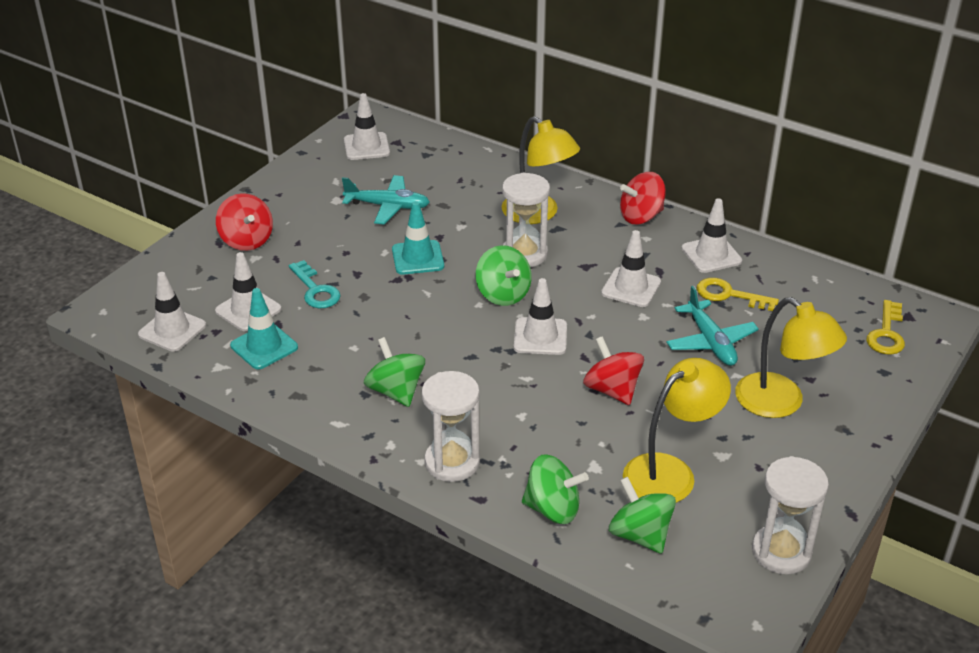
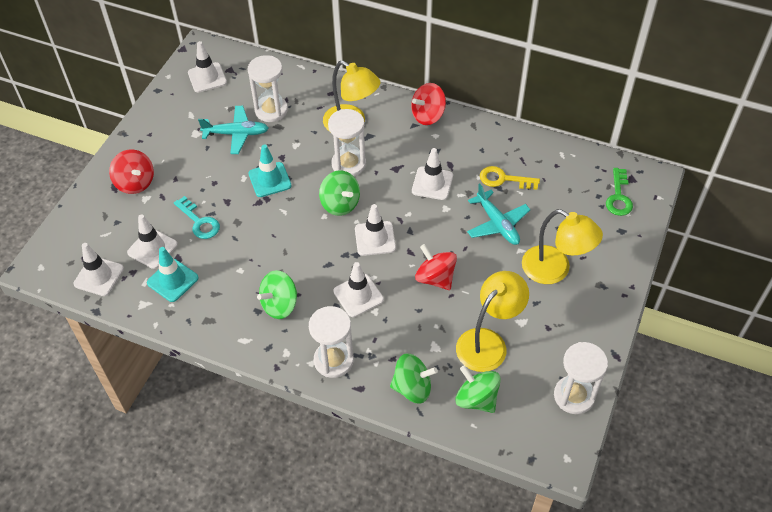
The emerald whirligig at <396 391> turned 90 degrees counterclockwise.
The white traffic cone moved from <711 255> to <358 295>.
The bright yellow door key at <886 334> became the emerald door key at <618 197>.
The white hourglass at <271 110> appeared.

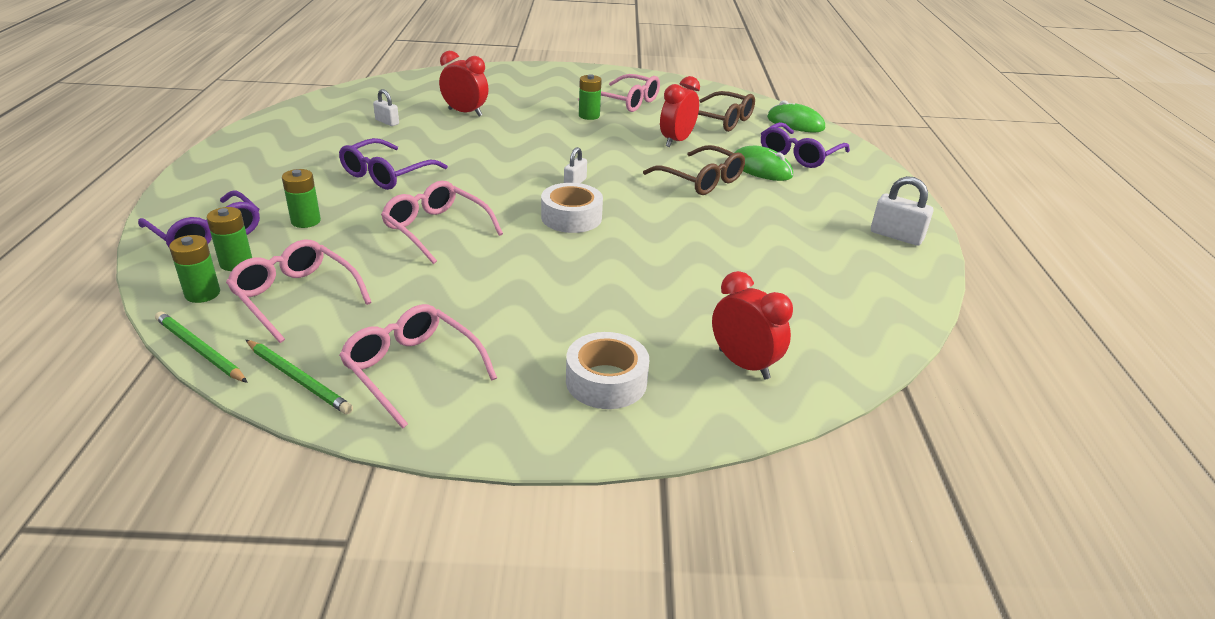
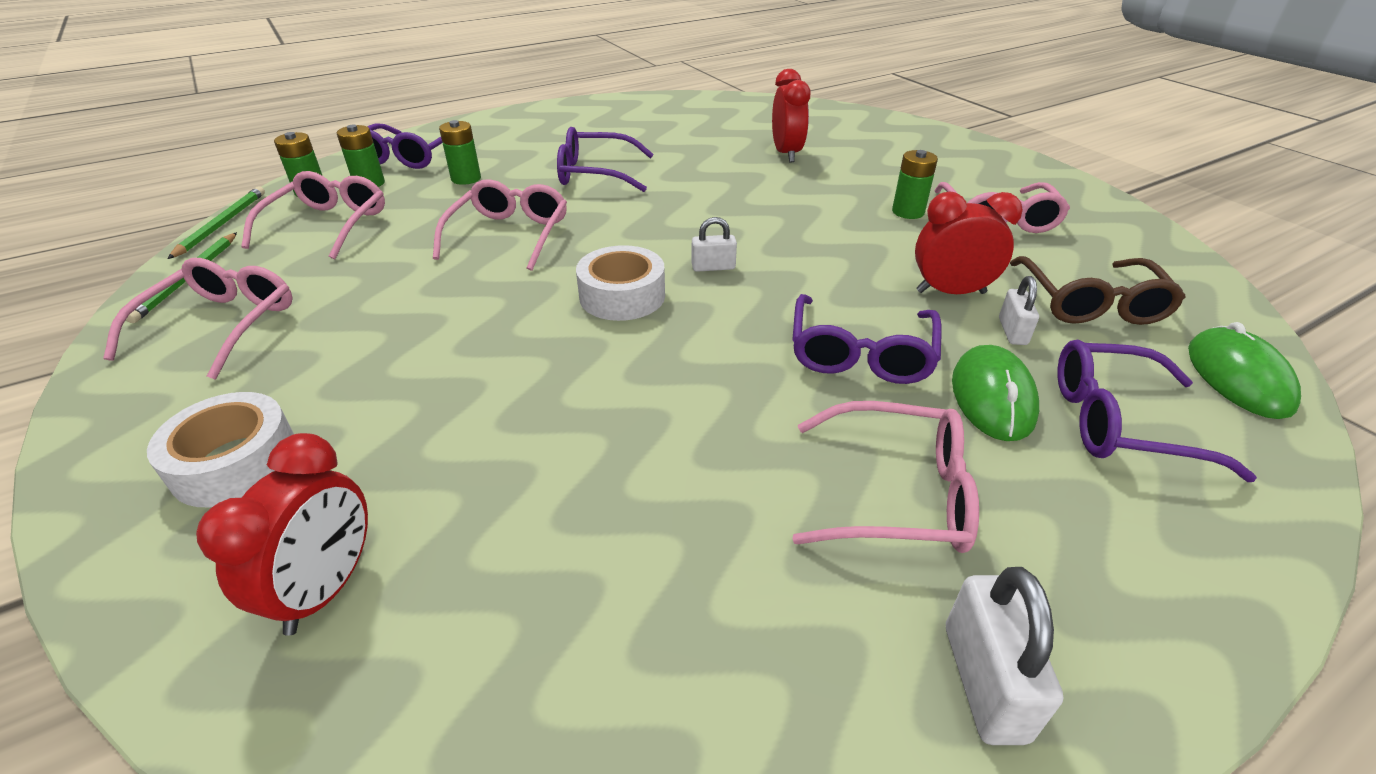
The white lock moved from <387 122> to <1012 331>.
The russet glasses at <700 180> became the royal purple glasses at <860 353>.
The rosy glasses at <896 494> appeared.

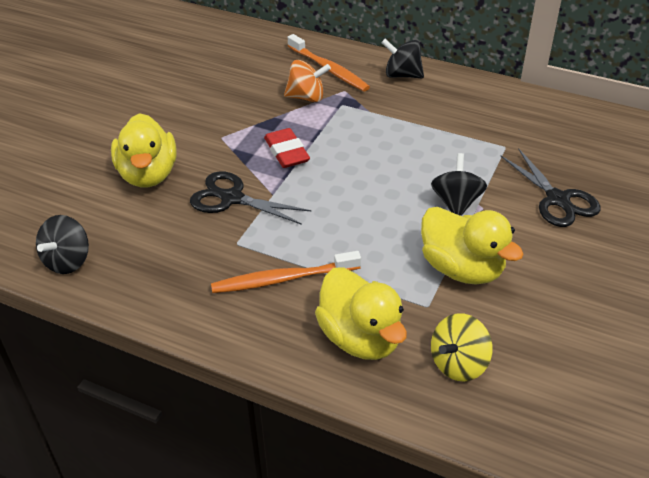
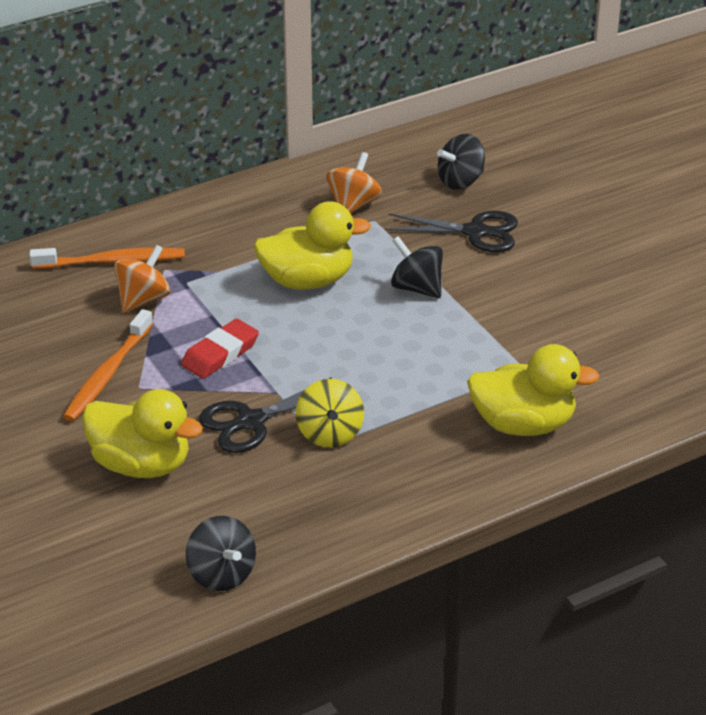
The orange-coloured tooth brush moved from <283 279> to <108 374>.
The red gum eraser at <286 152> turned 60 degrees counterclockwise.
The ebony whirligig moved from <402 75> to <460 181>.
The bright yellow toy duck moved from <462 268> to <307 281>.
The bright yellow whirligig moved from <458 363> to <330 433>.
The orange-coloured whirligig at <353 205> appeared.

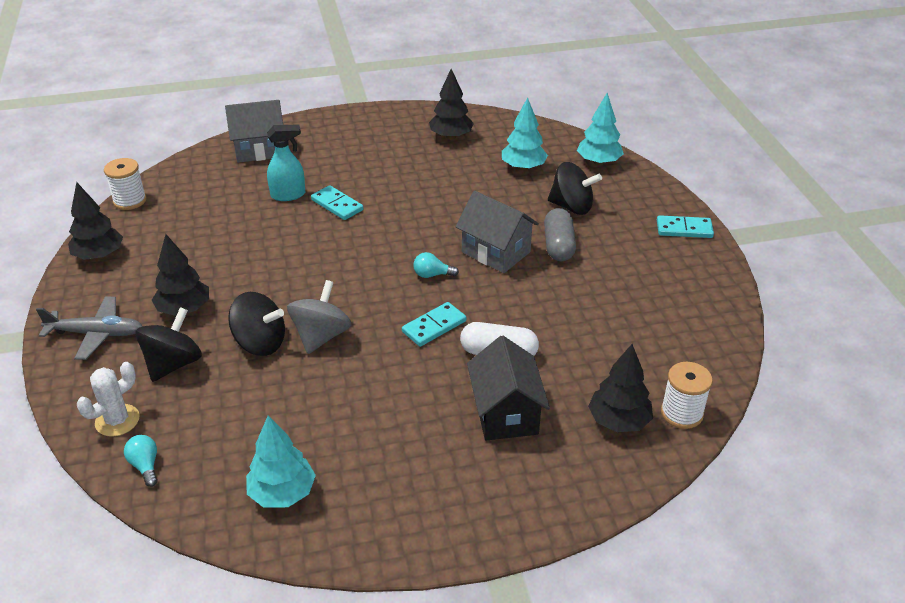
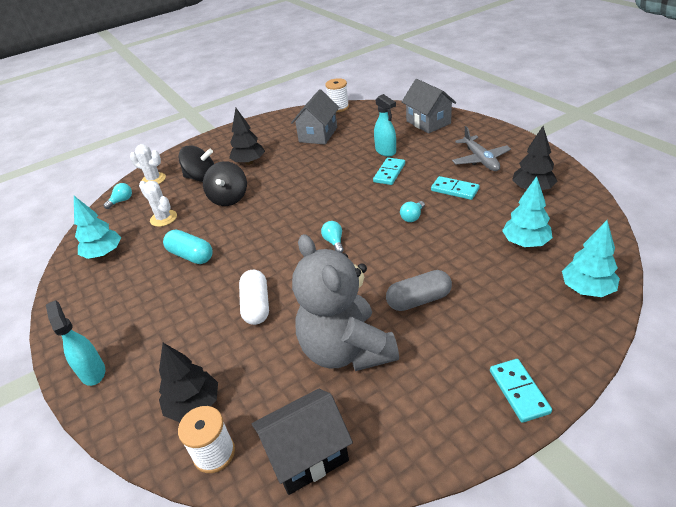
The grey toy plane moved from <96 334> to <480 159>.
The ebony toy tree at <99 255> disappeared.
The grey whirligig at <321 336> disappeared.
The aqua domino piece moved from <434 326> to <454 190>.
The grey cottage moved from <496 252> to <318 135>.
The ebony cottage moved from <505 413> to <307 455>.
The ebony whirligig at <571 207> disappeared.
The aqua spray bottle at <93 372> appeared.
The white cactus at <163 218> appeared.
The aqua pill at <191 255> appeared.
The grey stuffed bear at <346 350> appeared.
The aqua bulb at <412 217> appeared.

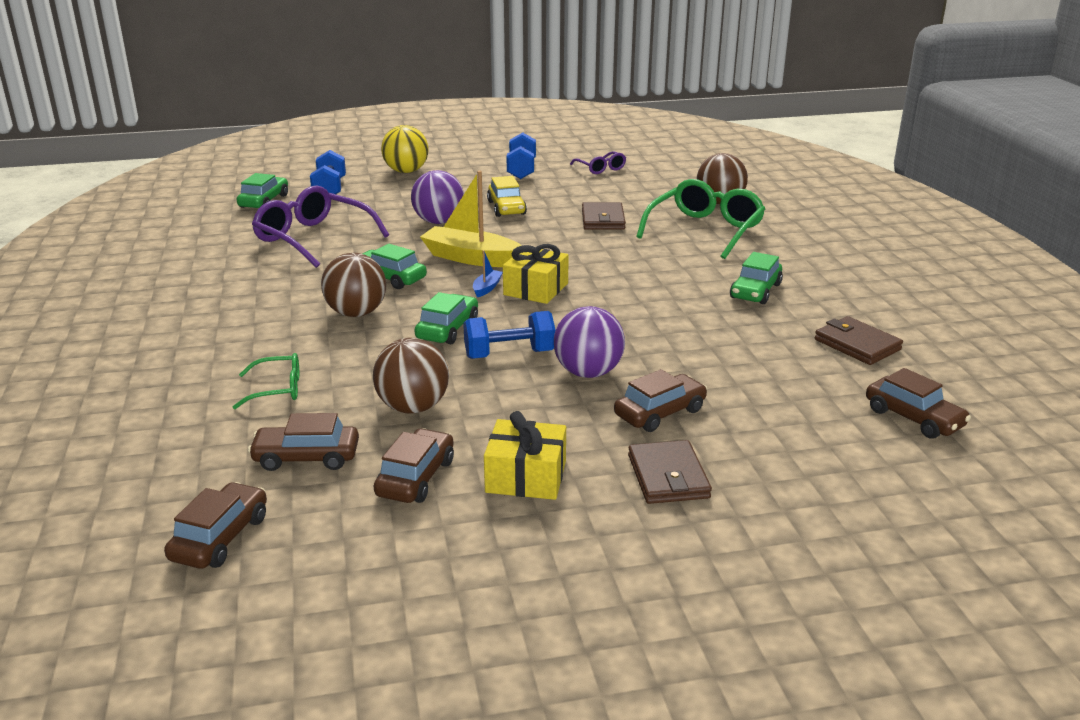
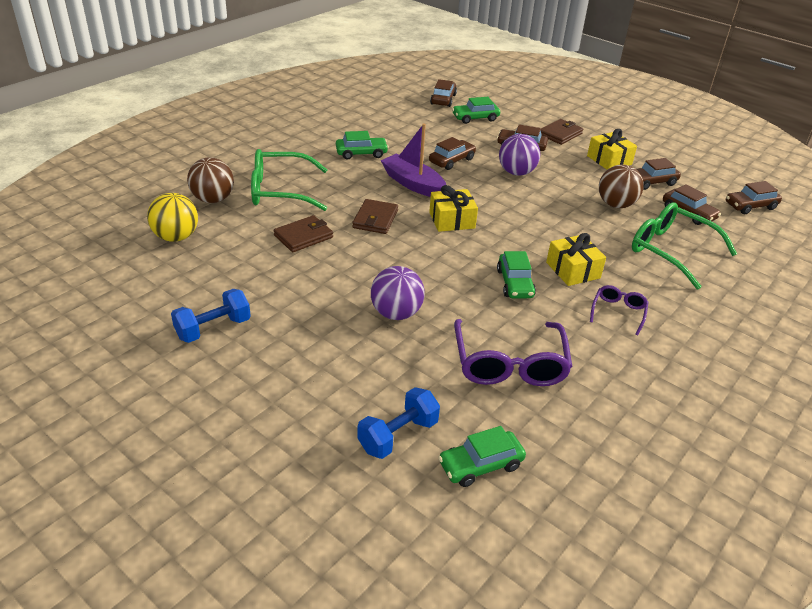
The emerald glasses at <277 389> changed to 1.95 times the size.
The russet ball at <356 313> was replaced by the bright yellow present at <573 270>.
The bright yellow ball moved from <406 171> to <176 237>.
The emerald car moved from <447 329> to <475 118>.
The bright yellow toy boat at <471 258> disappeared.
The blue free weight at <509 354> disappeared.
The blue toy boat at <487 288> disappeared.
The bright yellow car at <506 208> disappeared.
The royal purple glasses moved from <600 168> to <618 312>.
The russet wallet moved from <857 344> to <375 219>.
The royal purple toy boat at <413 184> appeared.
The russet car at <451 160> appeared.

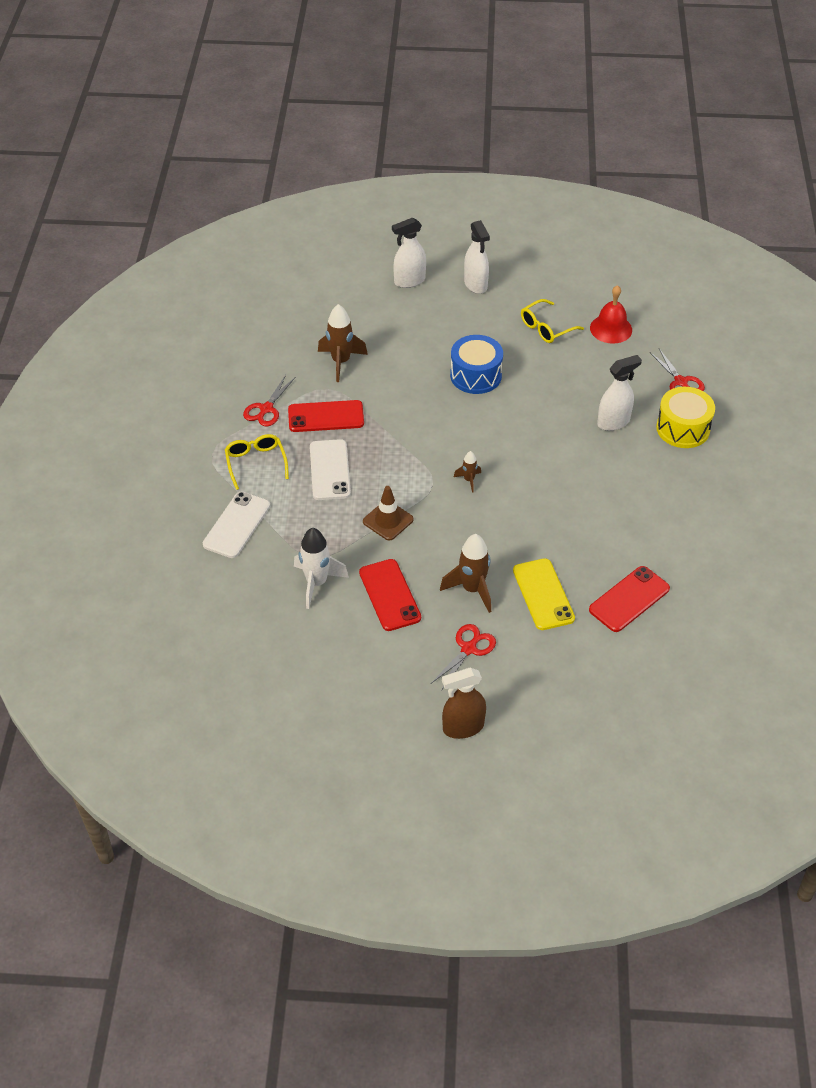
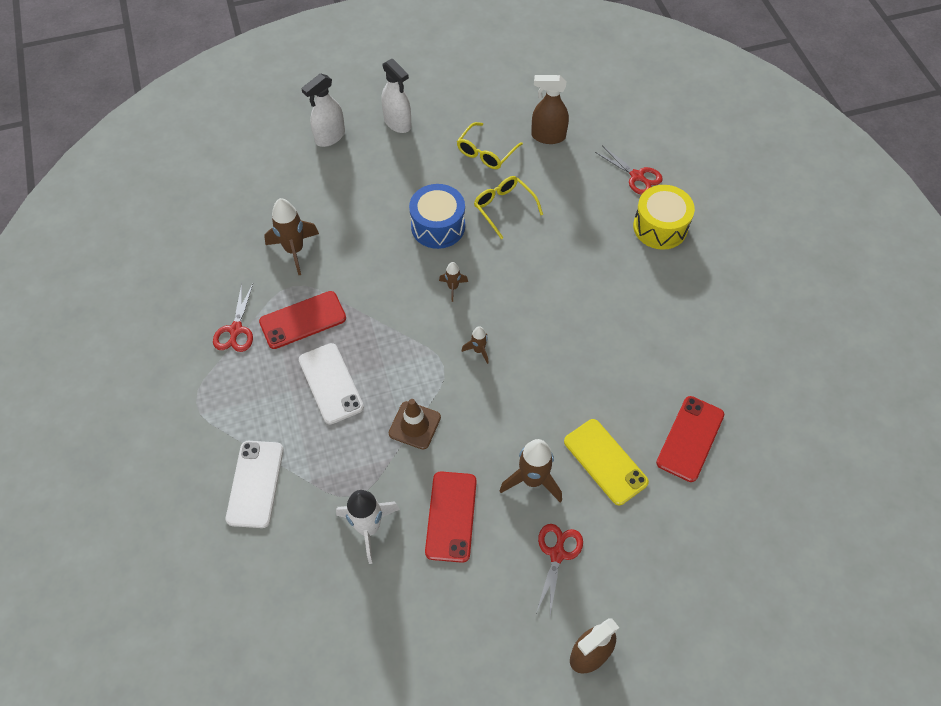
The bright yellow glasses moved from <256 463> to <504 208>.
The red mobile phone at <389 595> turned 45 degrees clockwise.
The red bell at <611 329> was replaced by the russet spray bottle at <548 136>.
The white spray bottle at <613 422> disappeared.
The russet spaceship at <453 287> appeared.

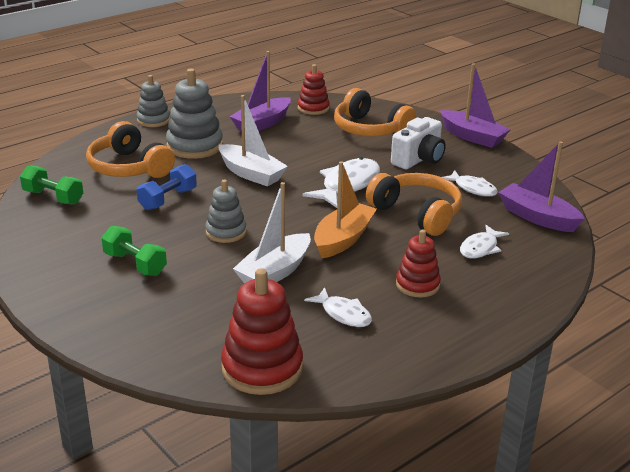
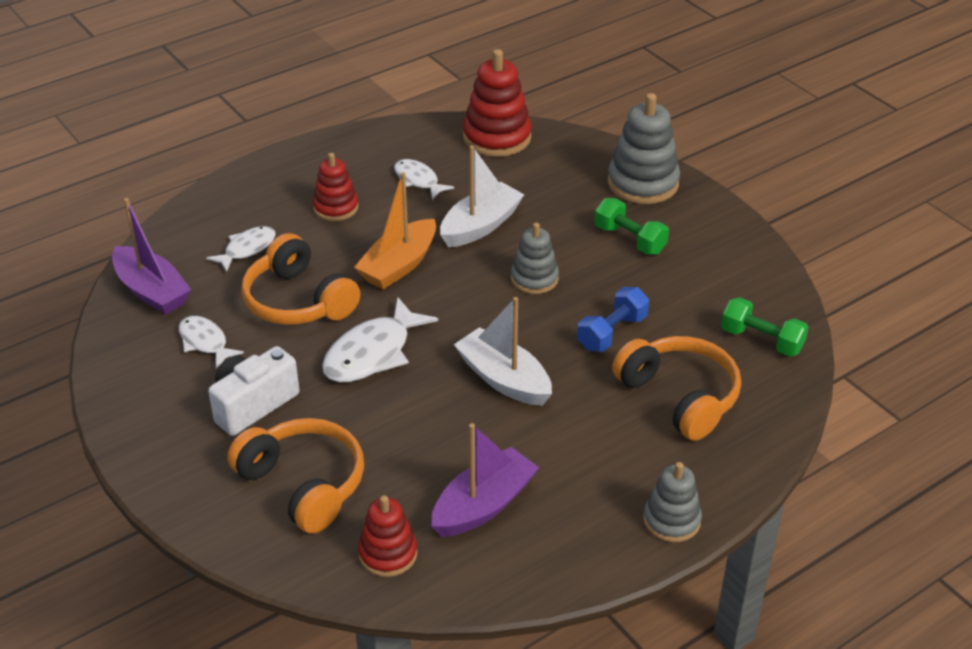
The grey stacking rings moved from <194 146> to <643 183>.
The royal purple toy boat at <472 137> disappeared.

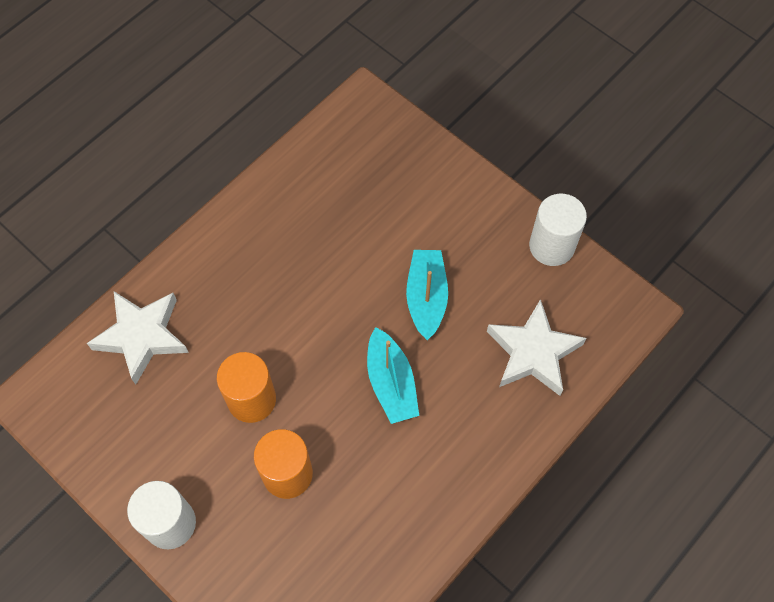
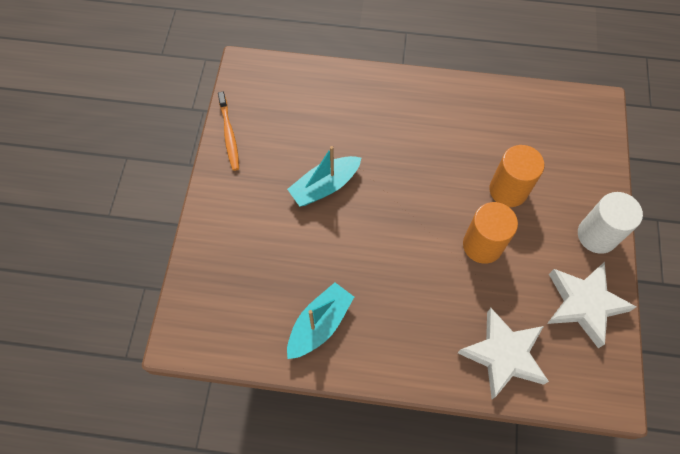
The aqua toy boat moved from <391 383> to <319 324>.
The white five-pointed star moved from <533 352> to <584 304>.
The white cylinder at <551 246> was replaced by the orange-coloured tooth brush at <229 135>.

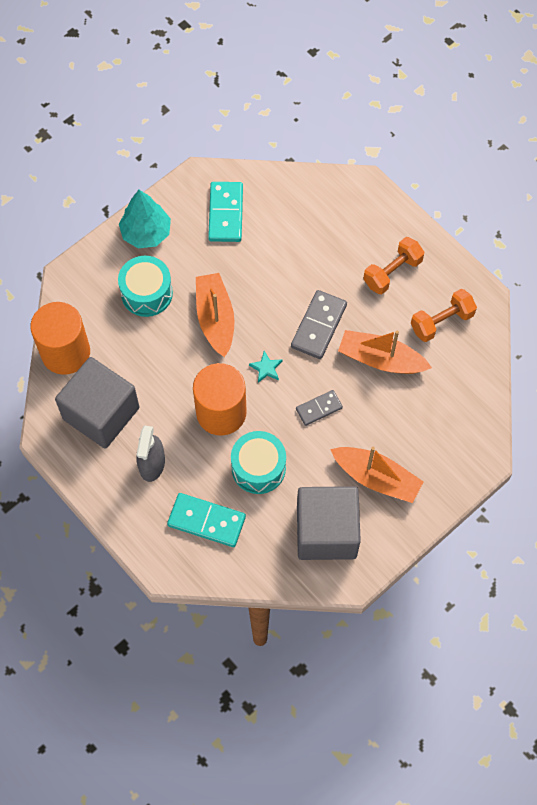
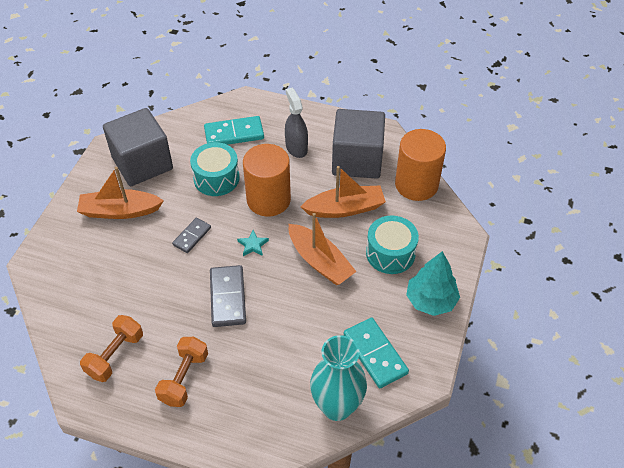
The orange-coloured toy boat moved from <381 359> to <345 208>.
The aqua flower vase at <337 406> appeared.

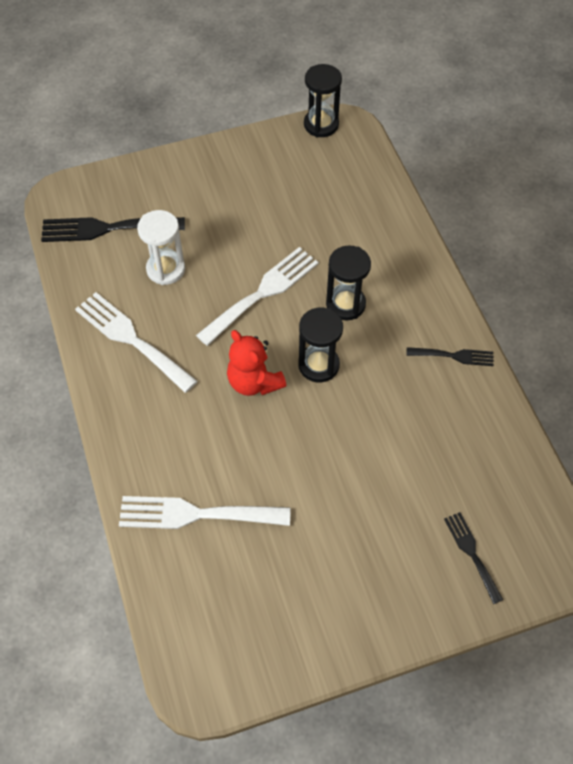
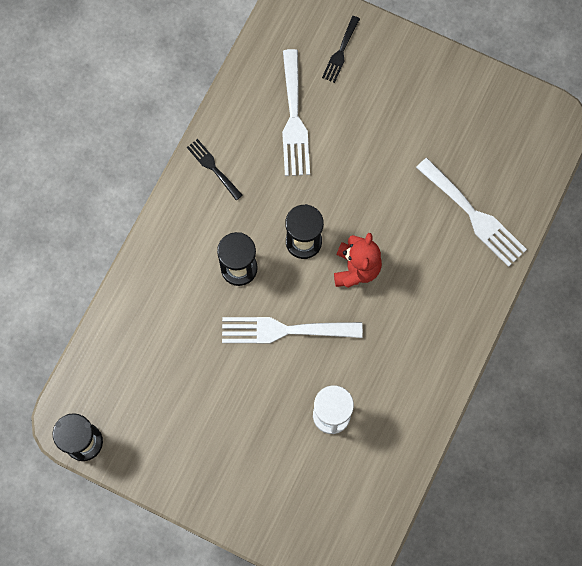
The ebony table fork at <105 228> disappeared.
The white table fork moved from <131 339> to <294 119>.

